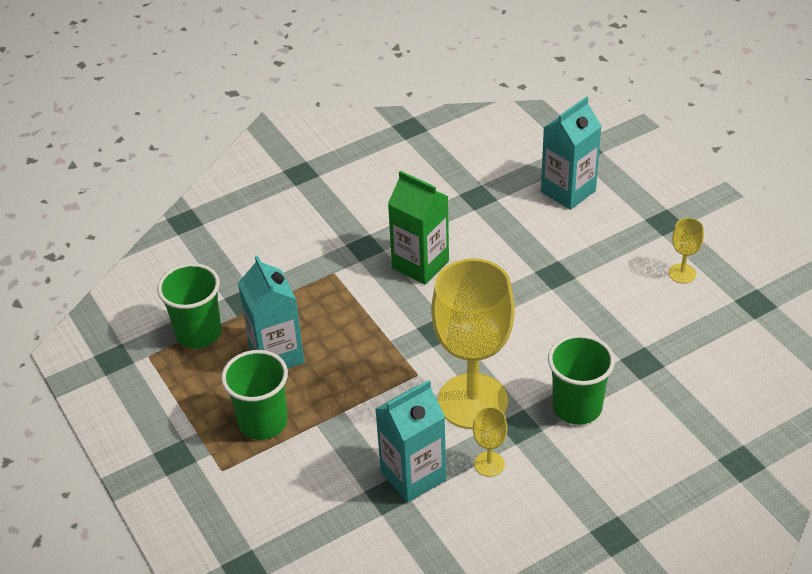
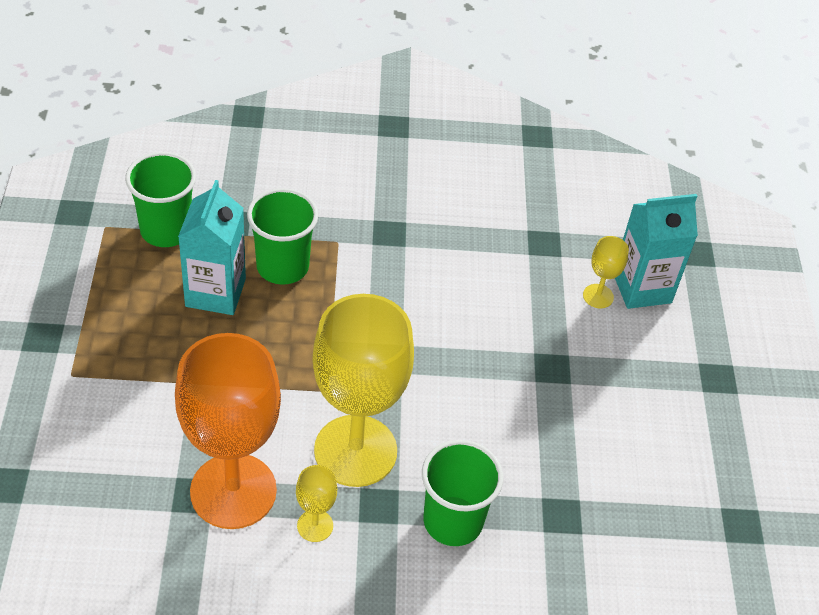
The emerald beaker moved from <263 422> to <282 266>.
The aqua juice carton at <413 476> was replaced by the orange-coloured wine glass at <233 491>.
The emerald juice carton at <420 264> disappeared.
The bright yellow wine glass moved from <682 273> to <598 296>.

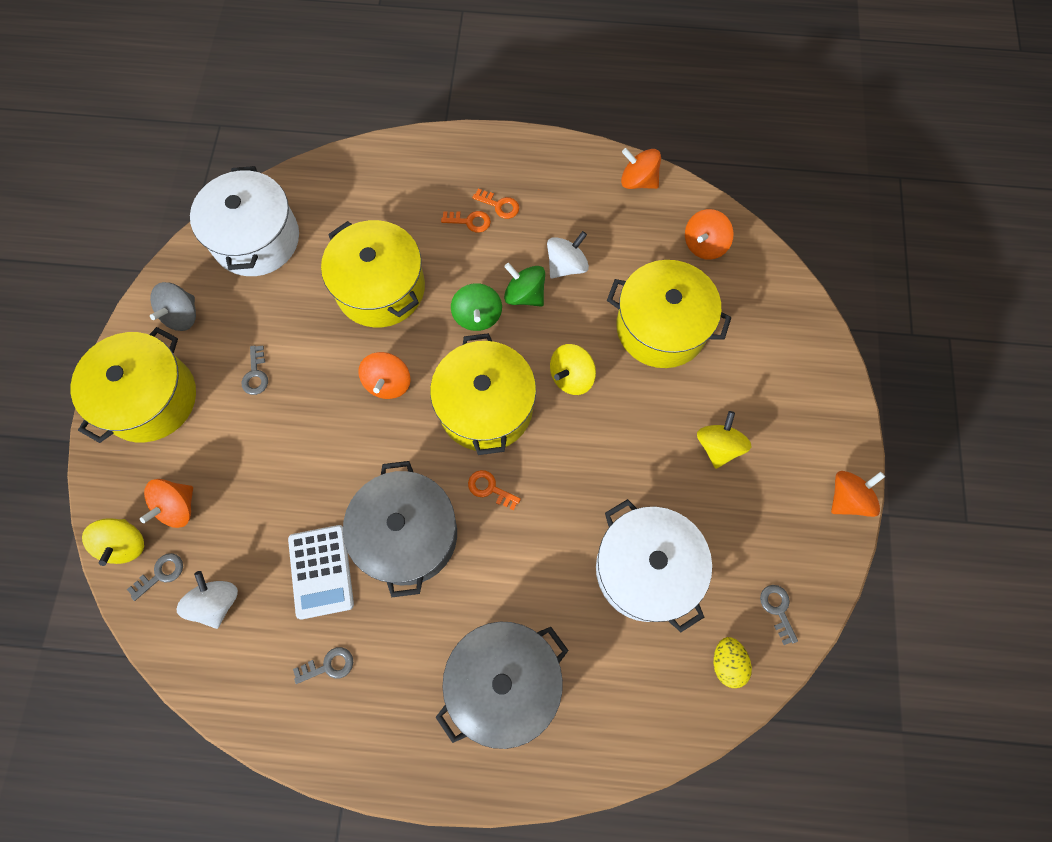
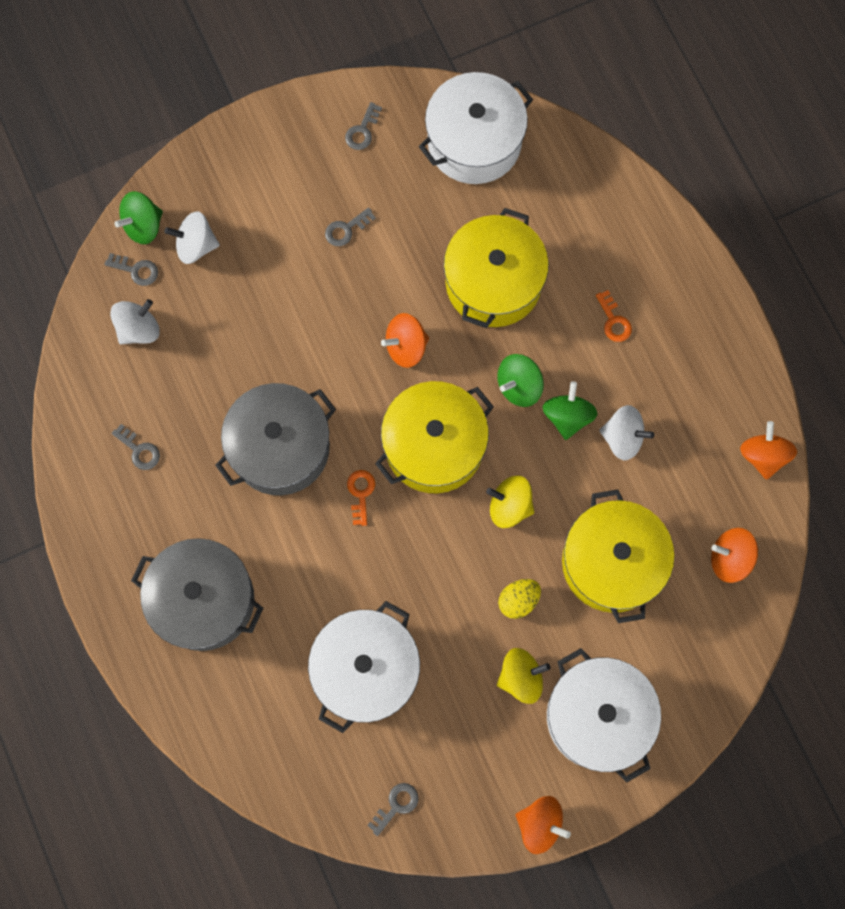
The bright yellow stockpot at <150 398> disappeared.
The bright yellow whirligig at <125 544> became the emerald whirligig at <143 226>.
The orange-coloured whirligig at <178 507> became the white whirligig at <196 245>.
The grey whirligig at <182 315> was replaced by the grey door key at <362 131>.
The white calculator at <321 571> disappeared.
The orange-coloured door key at <499 205> disappeared.
The bright yellow toy egg moved from <727 663> to <518 600>.
The white stockpot at <597 717> appeared.

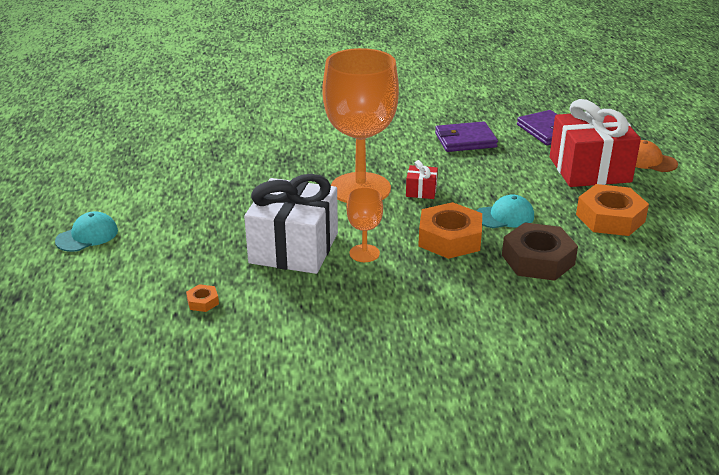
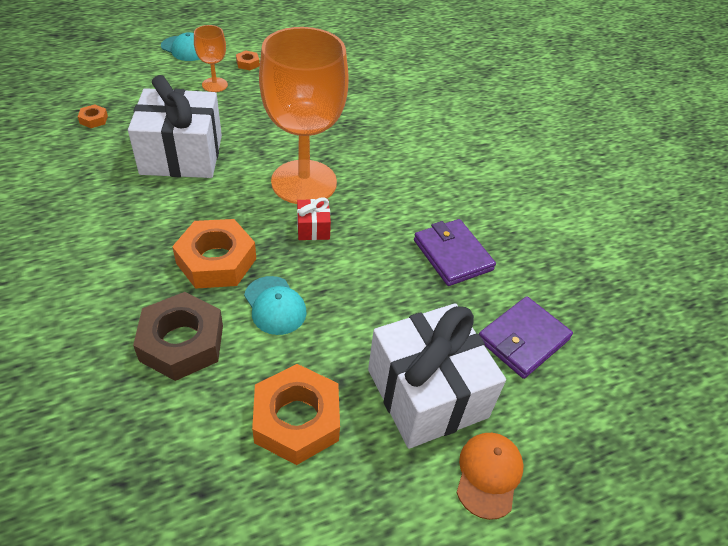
The orange-coloured wine glass moved from <364 253> to <214 85>.
The red present at <589 170> became the white present at <427 393>.
The orange-coloured hex nut at <248 63> appeared.

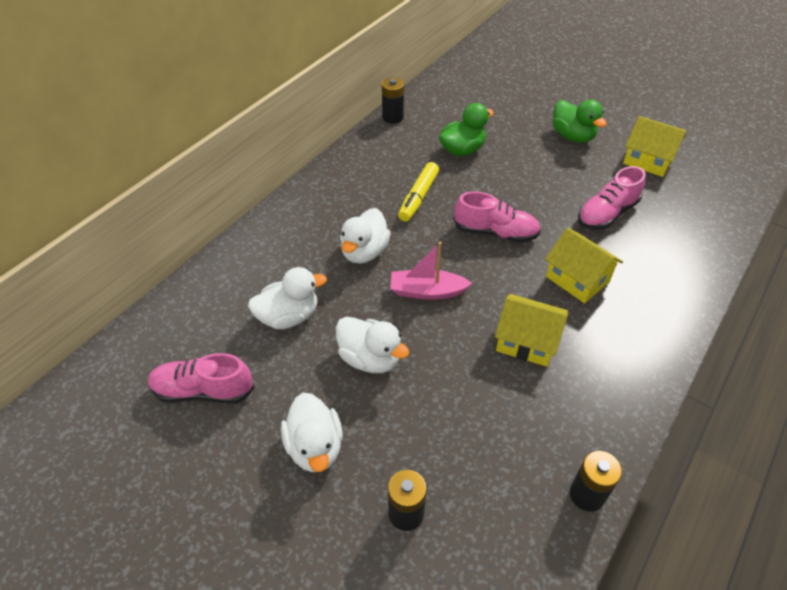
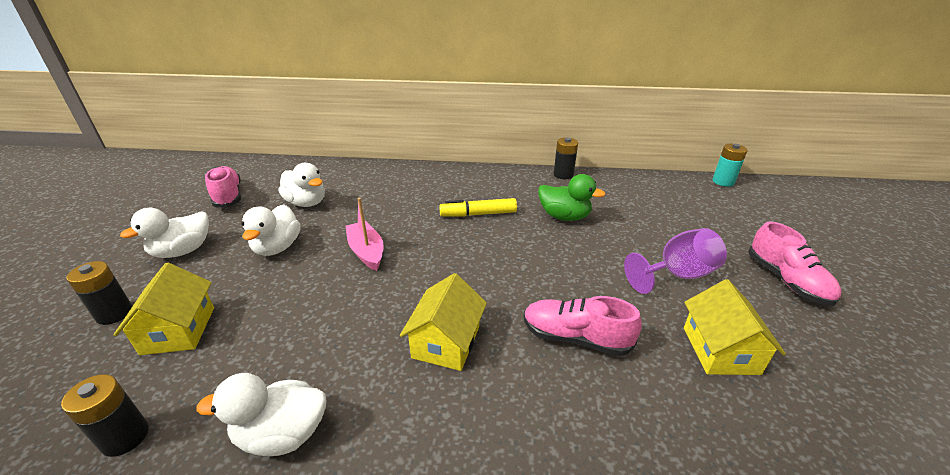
The white toy duck moved from <364 252> to <282 434>.
The rosy sneaker moved from <495 232> to <786 280>.
The bright yellow cottage moved from <526 341> to <179 330>.
The emerald toy duck at <572 136> was replaced by the royal purple wine glass at <677 275>.
The aqua AA battery at <723 182> appeared.

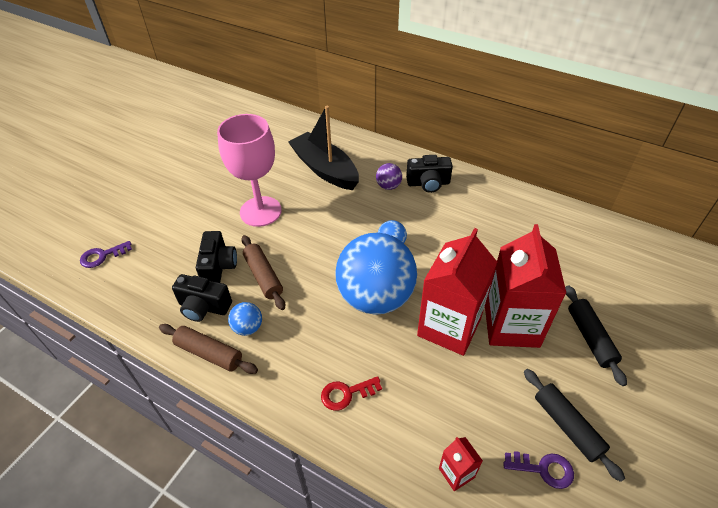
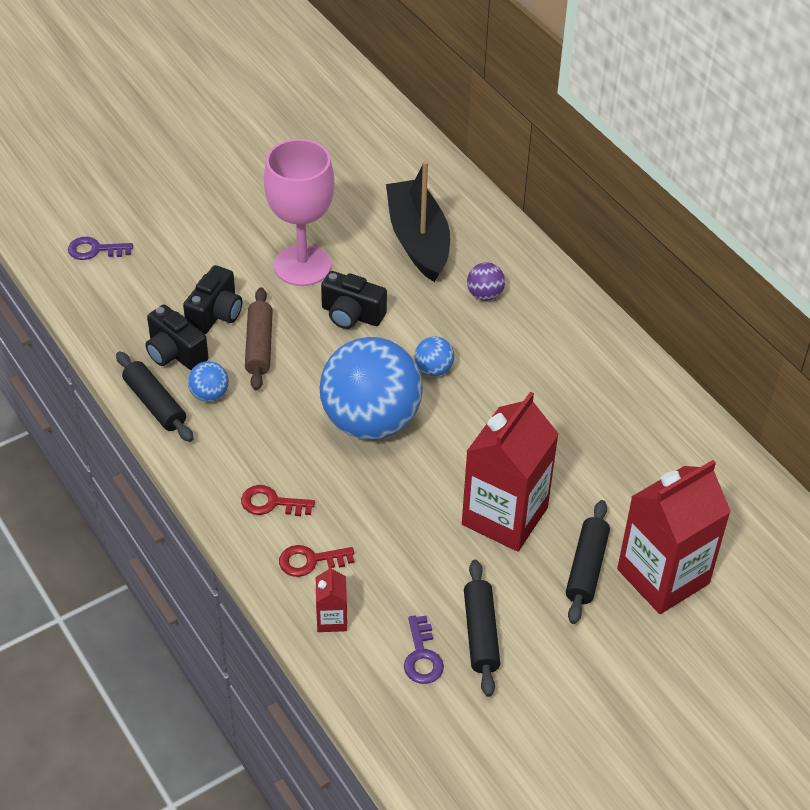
The russet rolling pin at <209 353> became the ebony rolling pin at <154 404>.
The ebony compact camera moved from <428 183> to <351 315>.
The red juice carton moved from <449 327> to <663 576>.
The royal purple door key at <543 469> turned 45 degrees clockwise.
The red door key at <310 561> appeared.

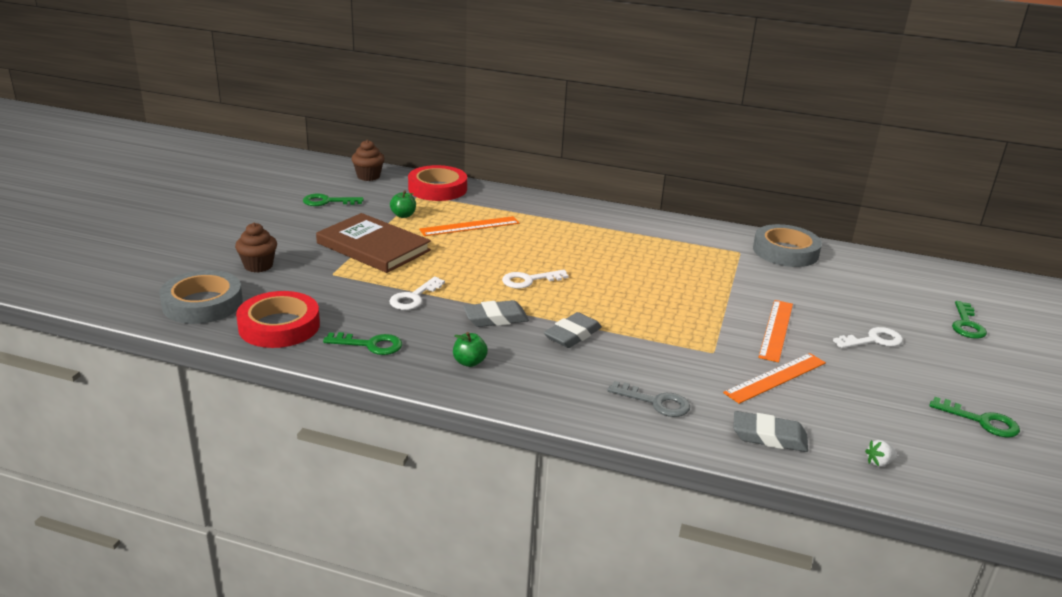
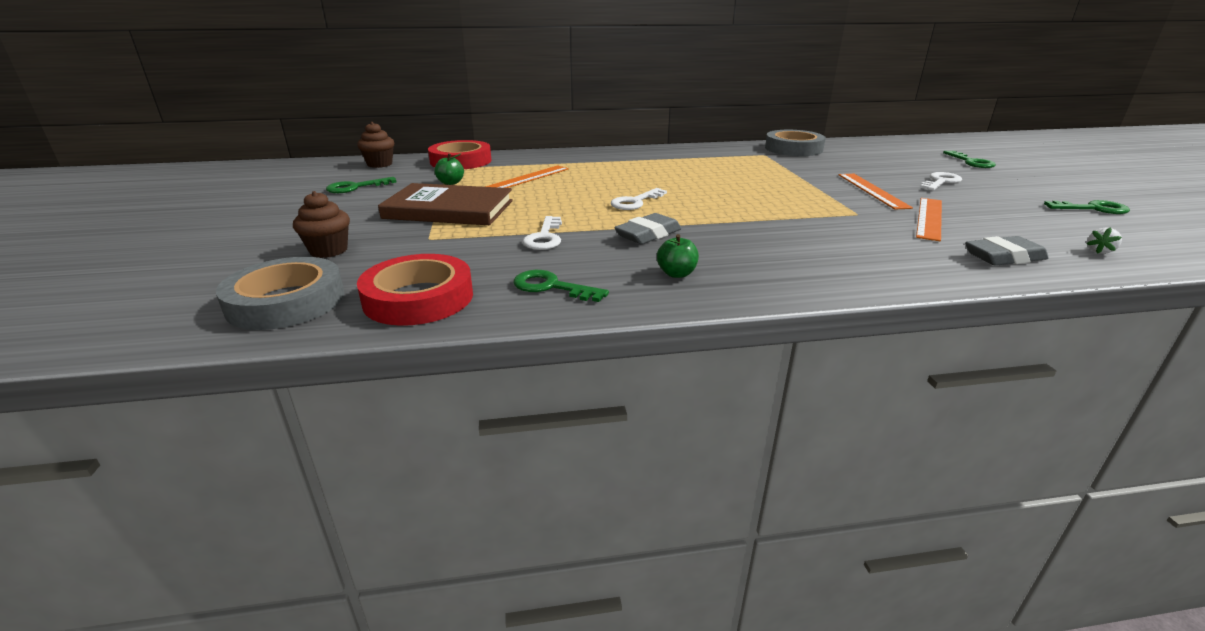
The emerald door key at <370 345> turned 135 degrees counterclockwise.
The grey gum eraser at <572 335> disappeared.
The grey door key at <655 402> disappeared.

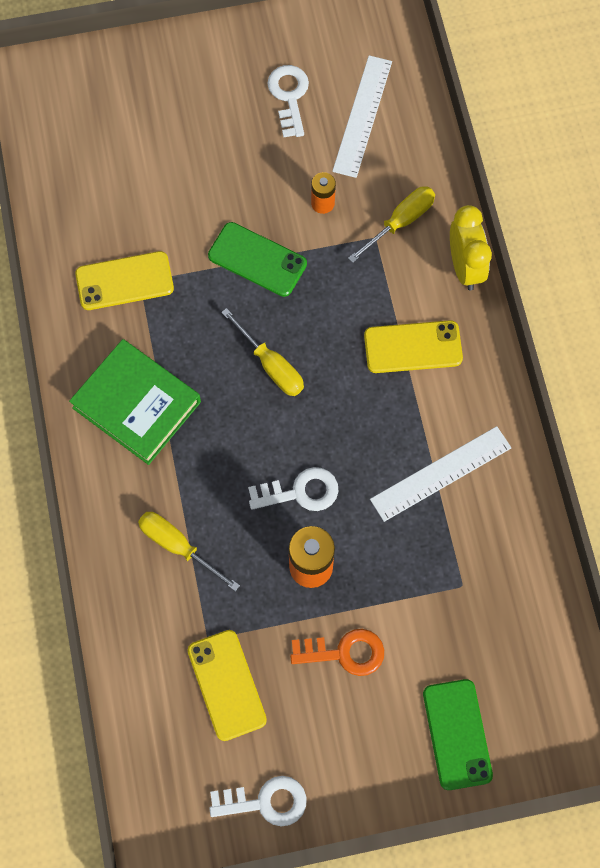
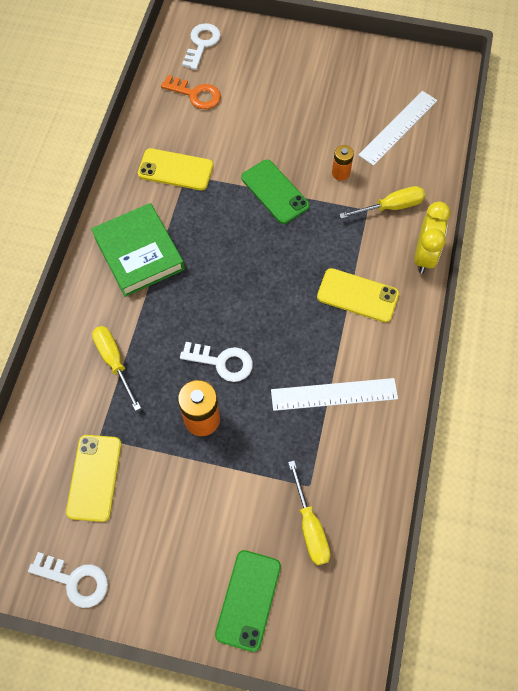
The bright yellow flat screwdriver moved from <271 365> to <310 526>.
The white door key moved from <289 96> to <202 44>.
The orange-coloured door key moved from <344 652> to <195 94>.

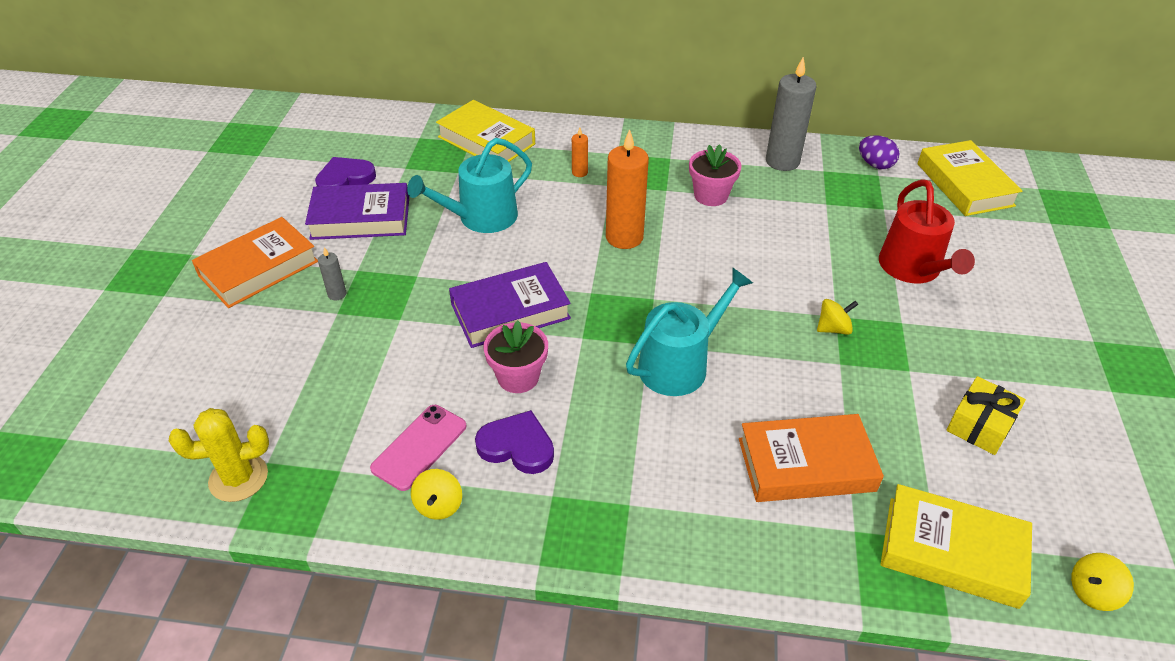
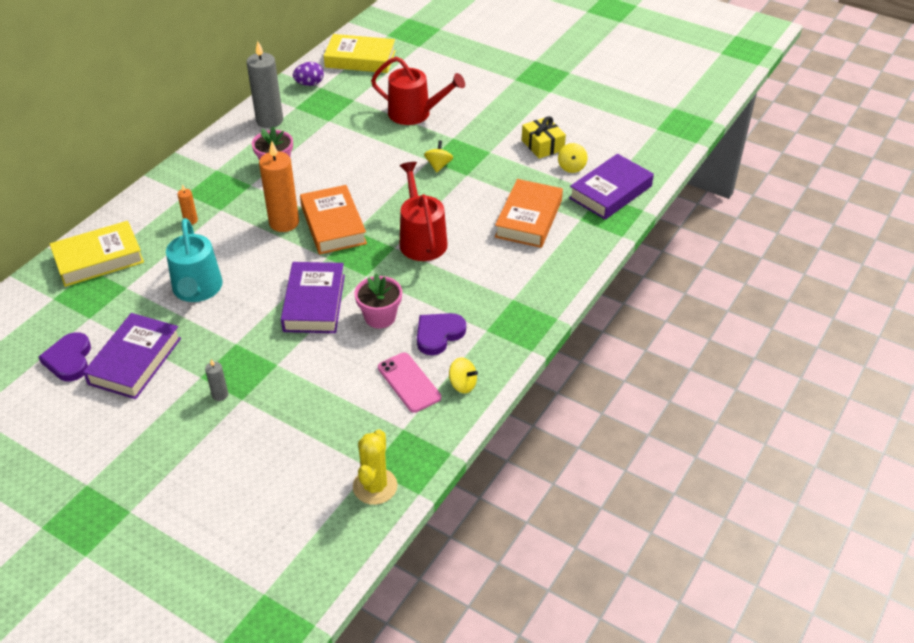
The orange-coloured hardcover moved from <258 268> to <333 225>.
The aqua watering pot at <679 365> became the red watering pot at <421 240>.
The bright yellow hardcover at <952 551> became the royal purple hardcover at <610 192>.
The bright yellow whirligig moved from <1092 592> to <571 167>.

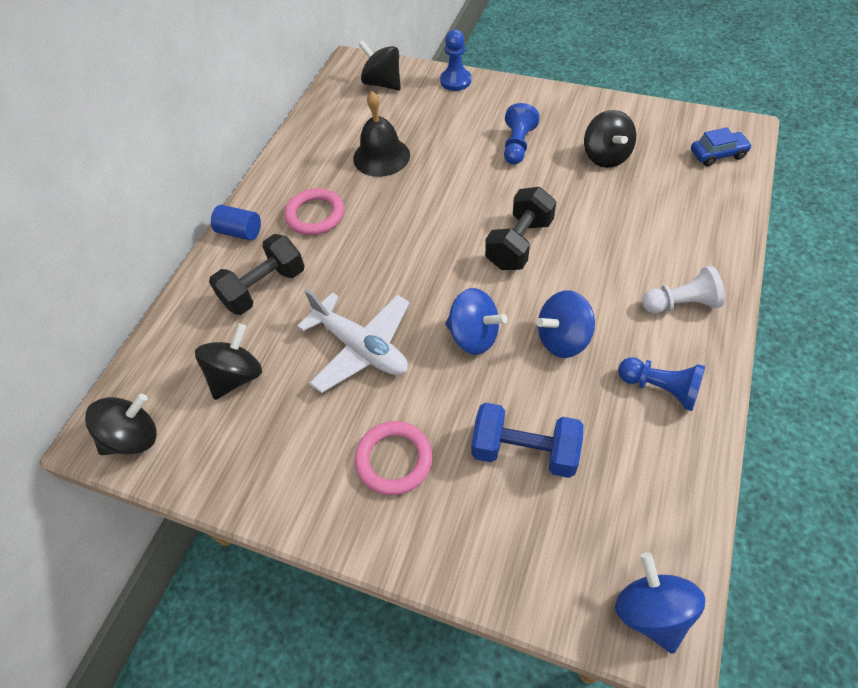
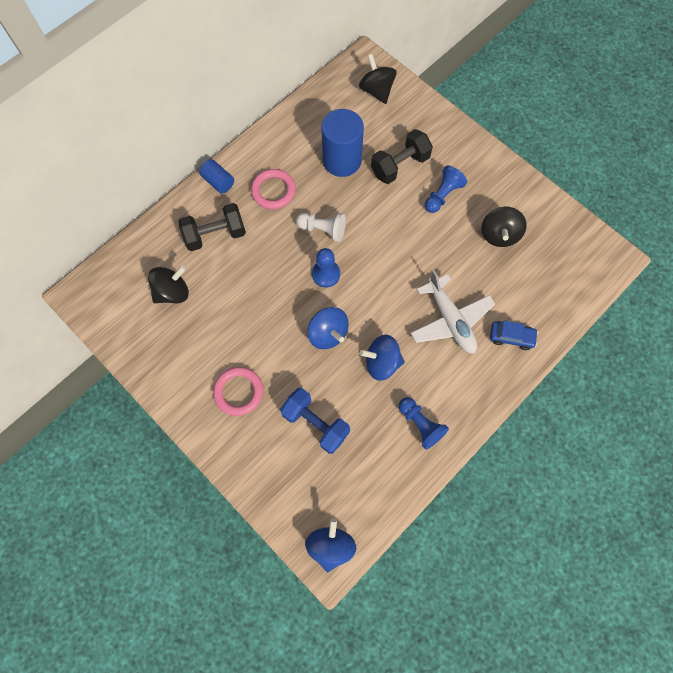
The ebony whirligig at <134 438> disappeared.
The white toy plane moved from <361 348> to <450 320>.
The ebony bell at <381 156> was replaced by the blue cylinder at <342 160>.
The blue chess pawn moved from <455 81> to <326 274>.
The ebony free weight moved from <519 244> to <400 165>.
The white chess pawn moved from <681 304> to <323 230>.
The blue car moved from <717 154> to <511 337>.

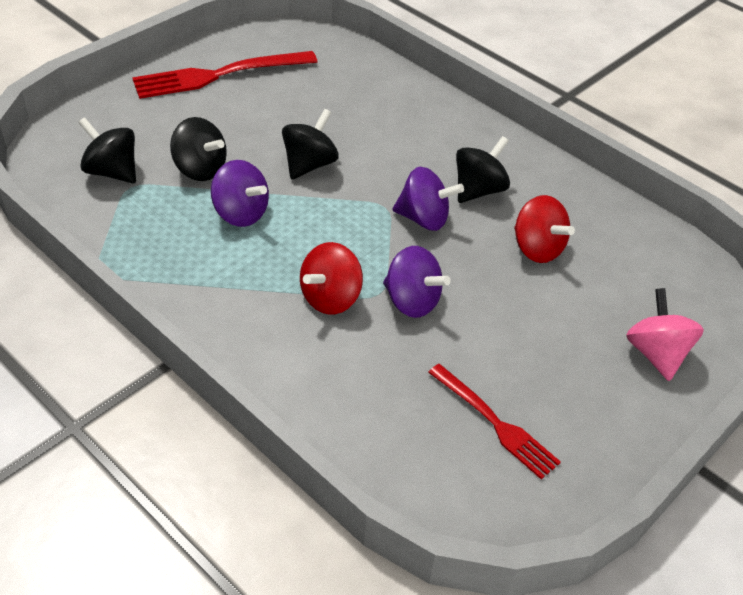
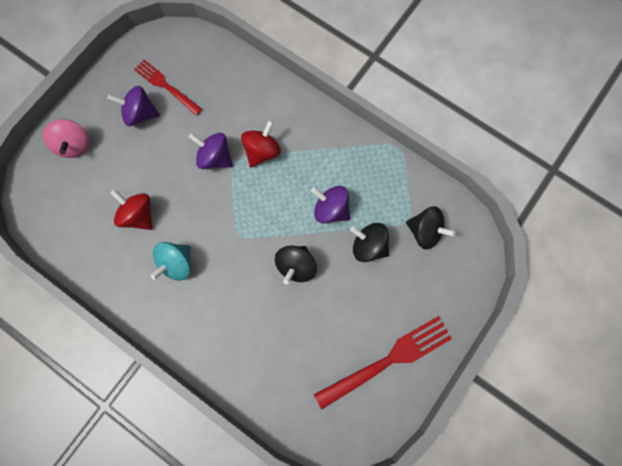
The royal purple whirligig moved from <424 219> to <140 114>.
The ebony whirligig at <478 190> became the aqua whirligig at <176 264>.

